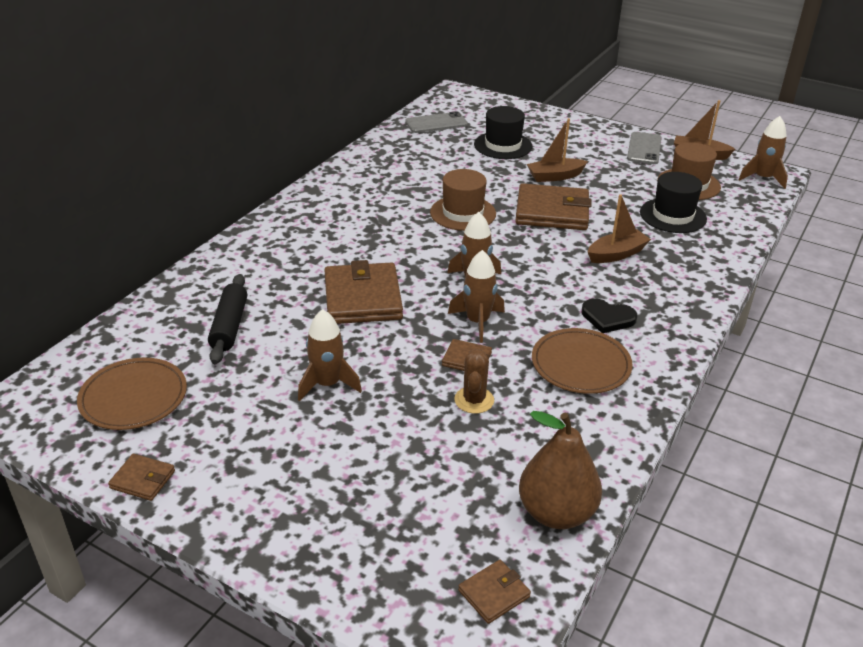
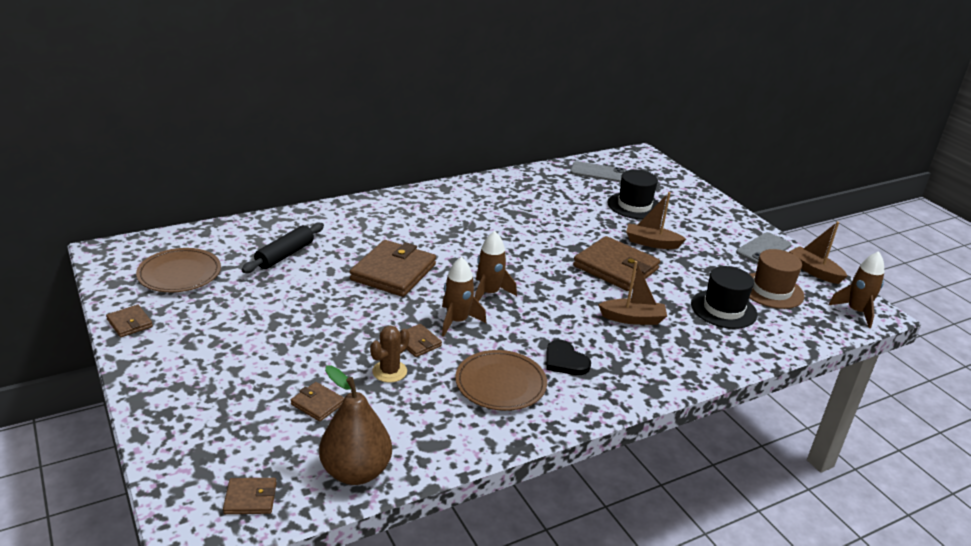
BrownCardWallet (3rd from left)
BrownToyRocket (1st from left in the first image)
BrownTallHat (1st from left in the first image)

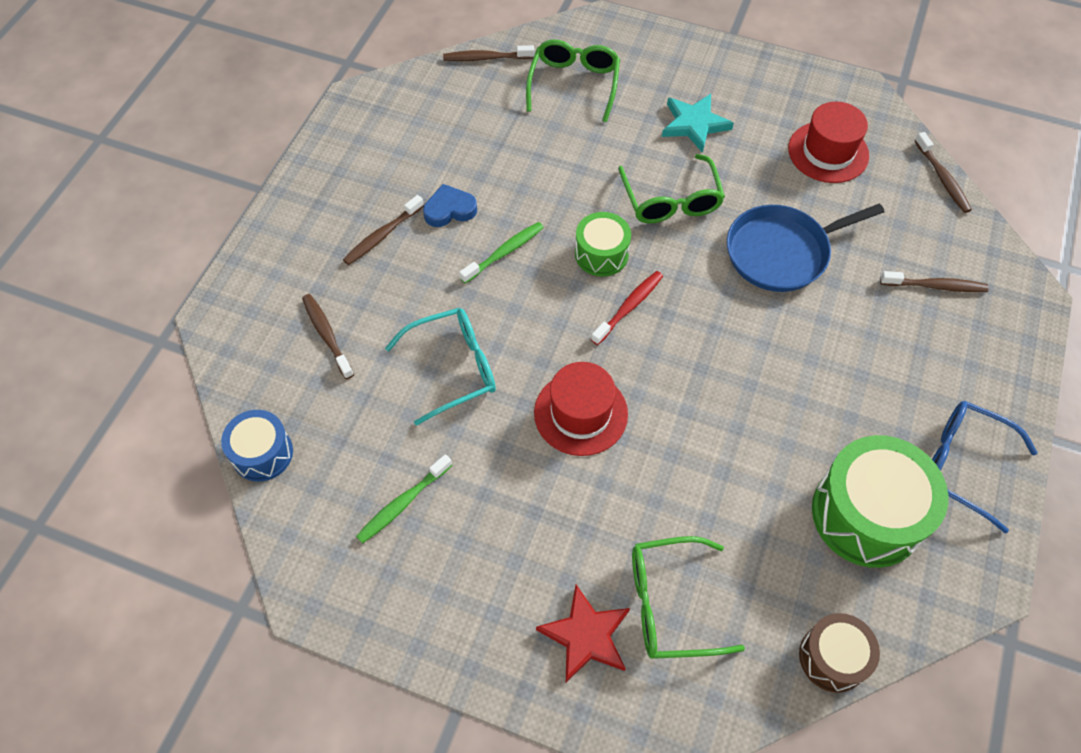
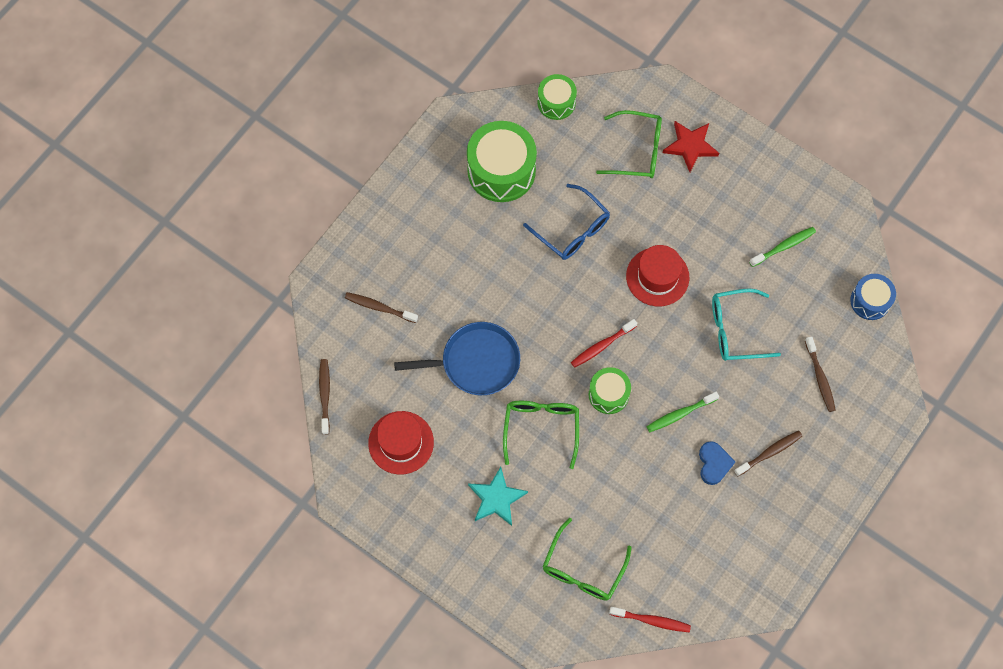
BlueGlasses
EmeraldDrum (2nd from left)
RedDentalBrush (2nd from left)
BlueHeartShape

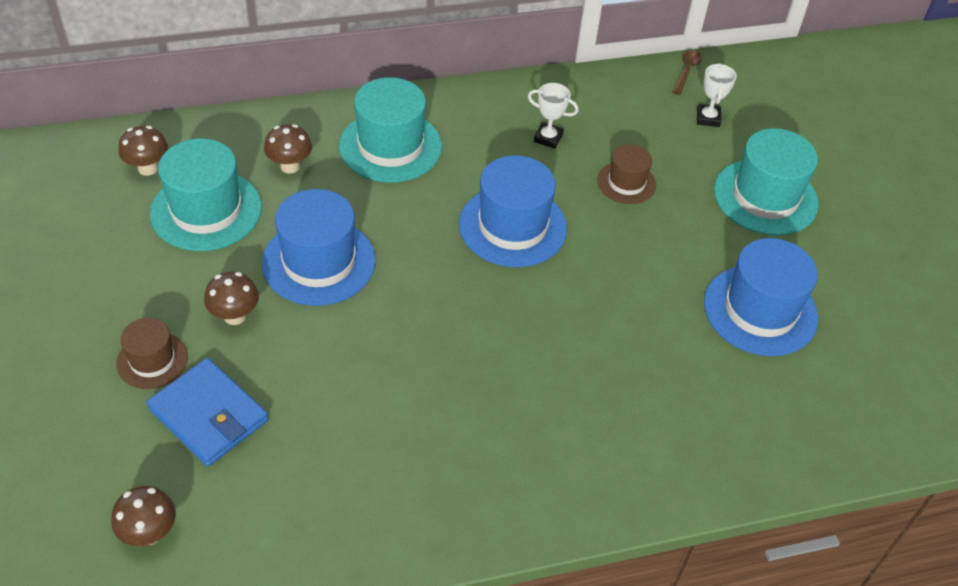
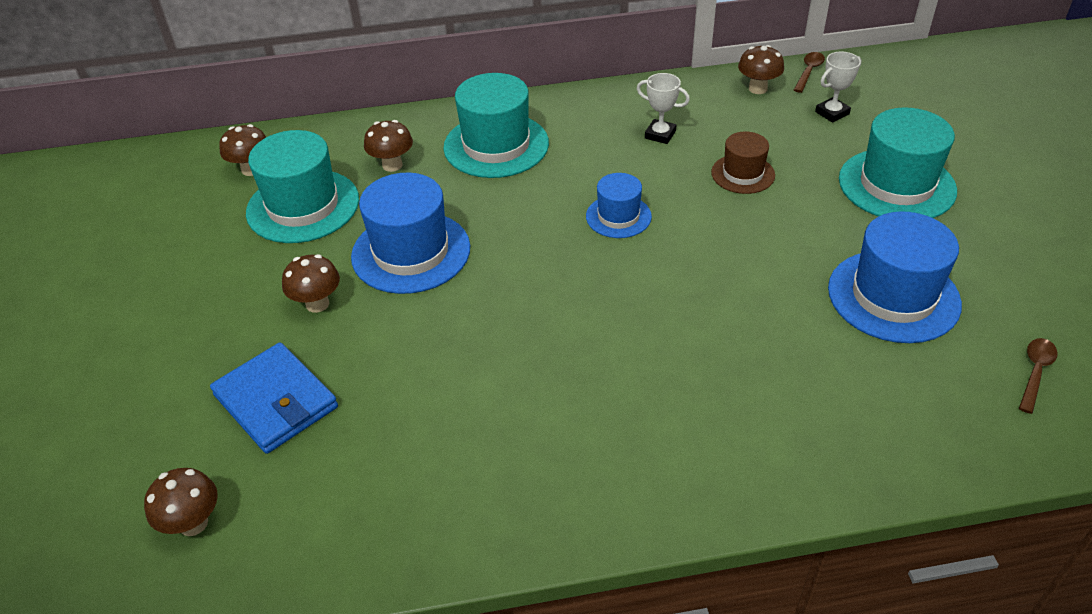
BlueTallHat (2nd from left)
BrownToadstool (5th from left)
WhitePrizeCup (2nd from left)
BrownTablespoon (2nd from left)
BrownTallHat (1st from left in the first image)

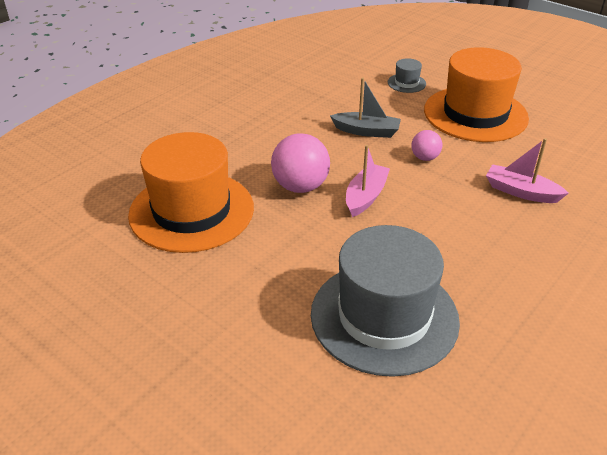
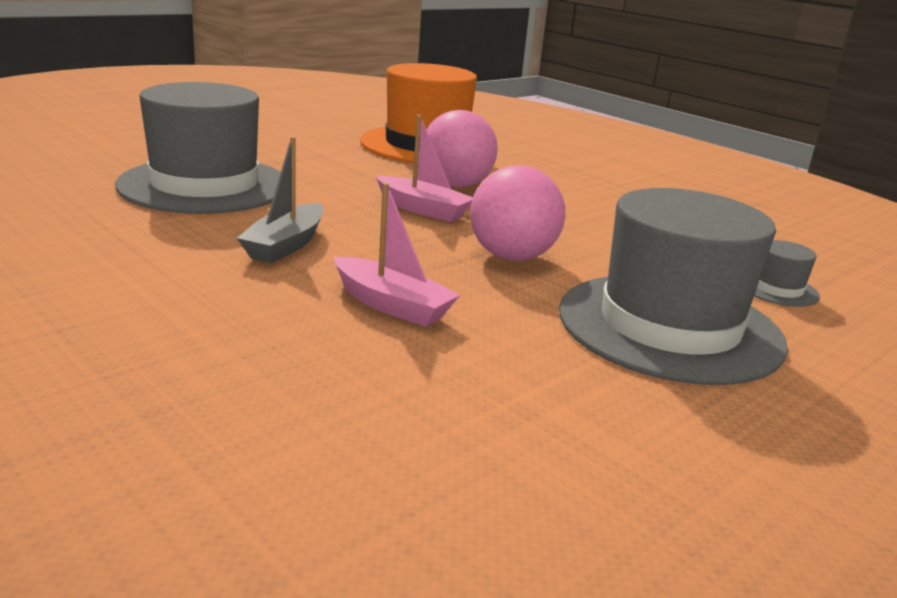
GreyBoat
RosePinkBoat (1st from left)
RosePinkPlayBall (2nd from left)
GreyTallHat (2nd from left)

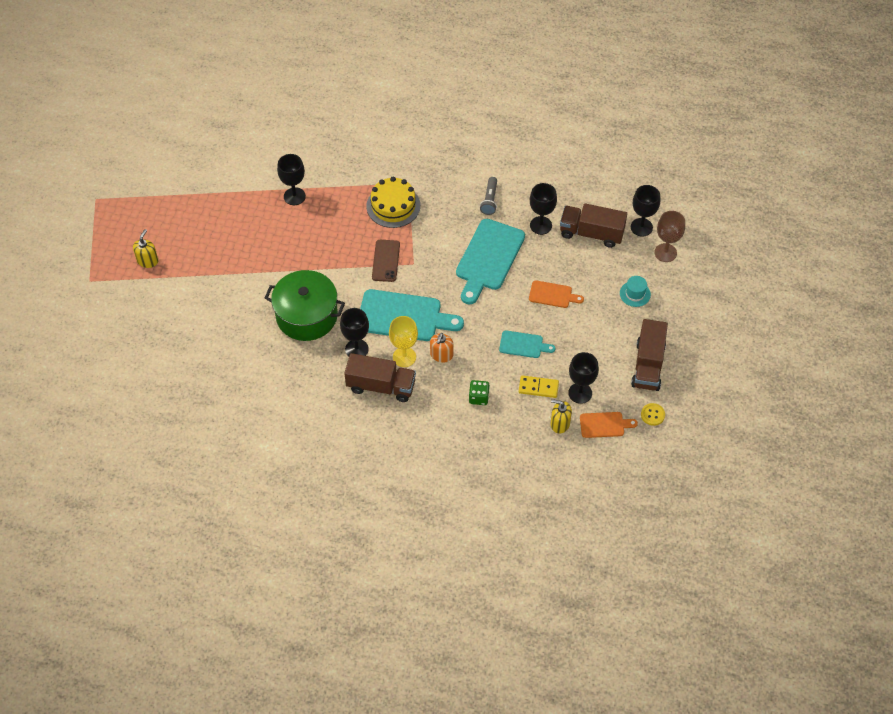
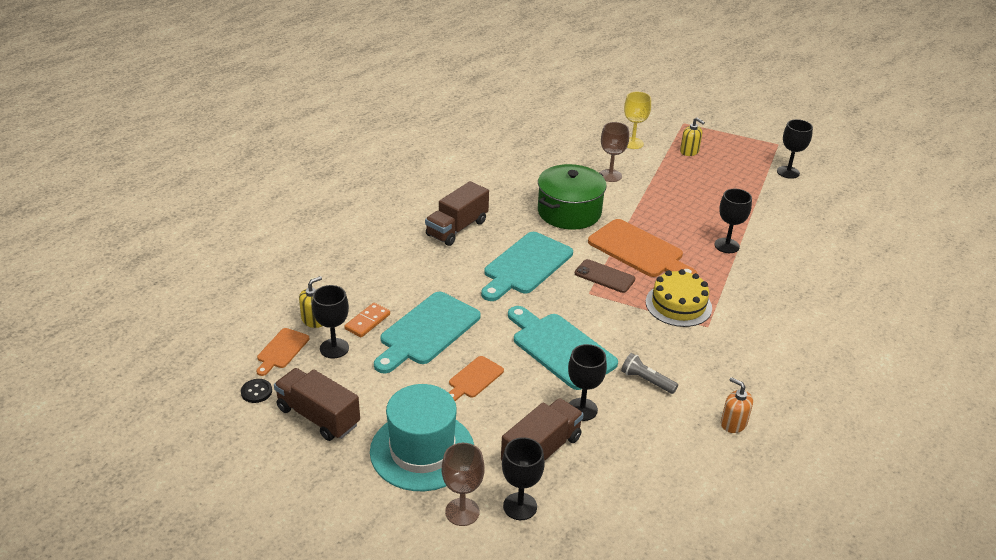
BlackSewingButton
BrightOrangeDominoTile
TurquoiseTallHat
TurquoiseCuttingBoard (1st from left)
BrightOrangeCuttingBoard (3rd from left)
BrownWineGlass (2nd from left)
GoldenWineGlass
BrightOrangeSoapDispenser
BlackWineGlass (5th from left)
EmeraldDie

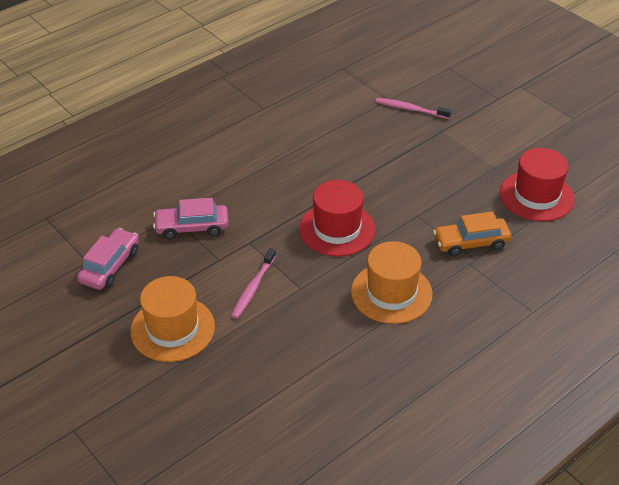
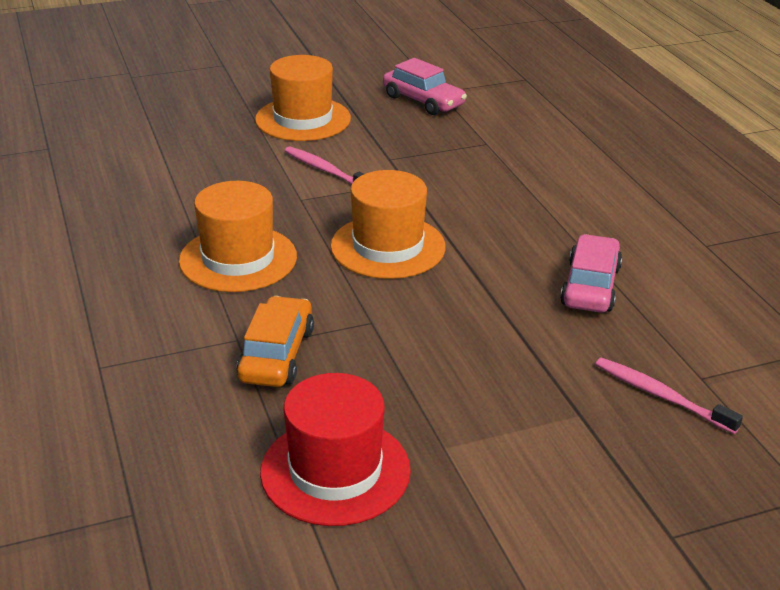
BrightOrangeTallHat (3rd from left)
RosePinkCar (2nd from left)
RosePinkDentalBrush (2nd from left)

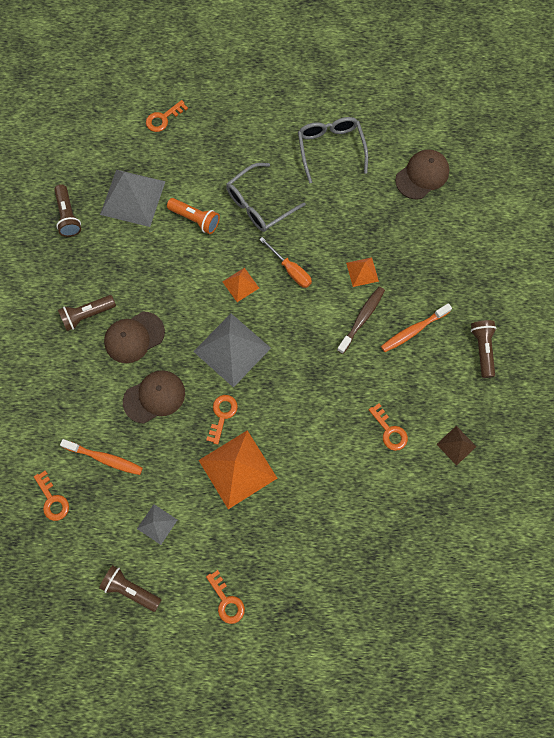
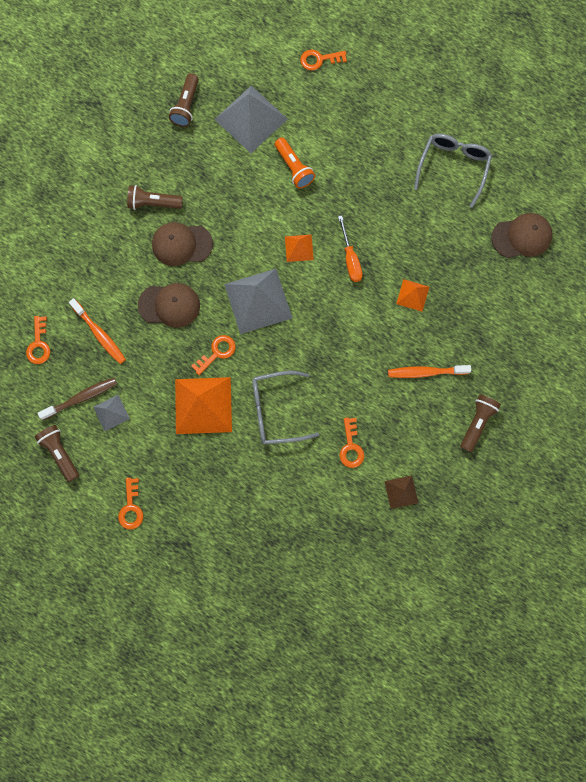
BrownDentalBrush
GreyGlasses (1st from left)

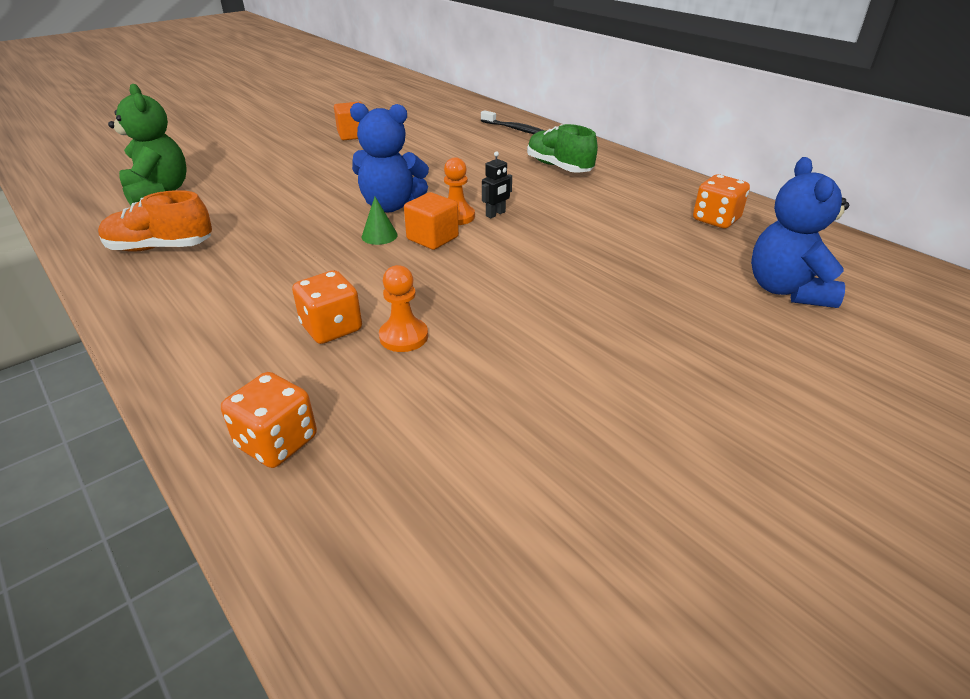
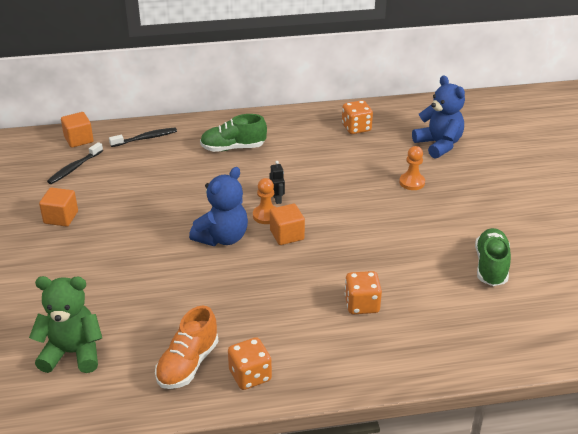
BlackDentalBrush (1st from left)
BrightOrangeSolidCube (2nd from left)
BrightOrangeDie (1st from left)
BrightOrangeChessPawn (2nd from left)
BlueStuffedBear (2nd from left)
EmeraldSneaker (2nd from left)
EmeraldSolidCone

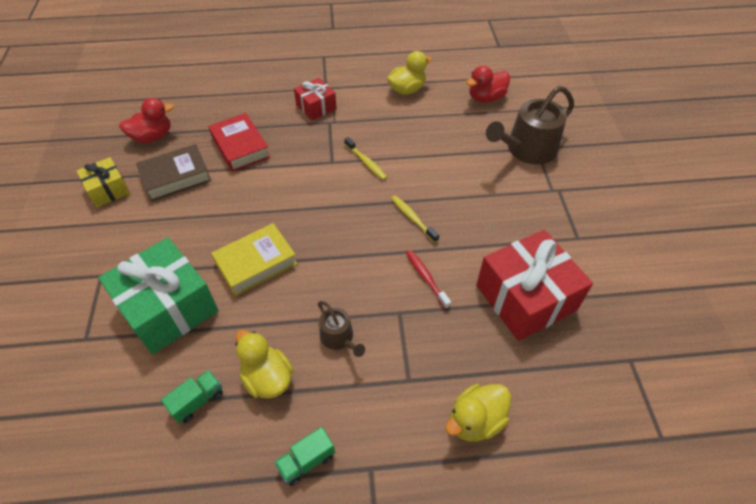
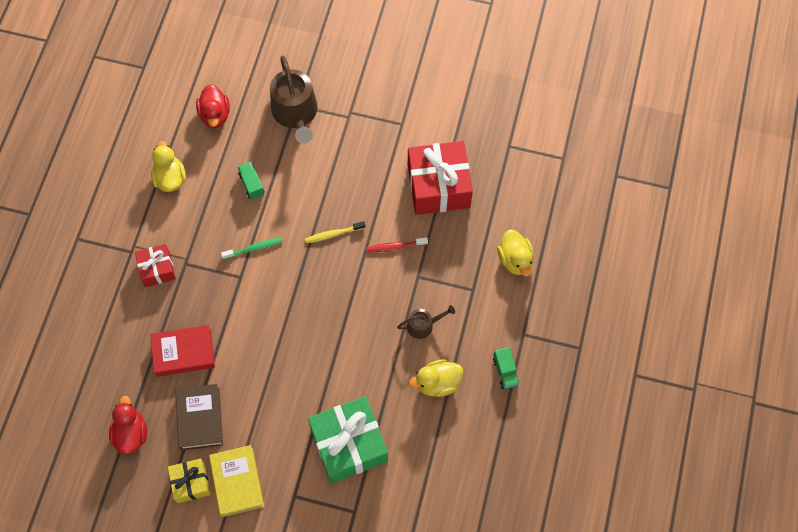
GoldenHardback
EmeraldDentalBrush
EmeraldToyTruck (1st from left)

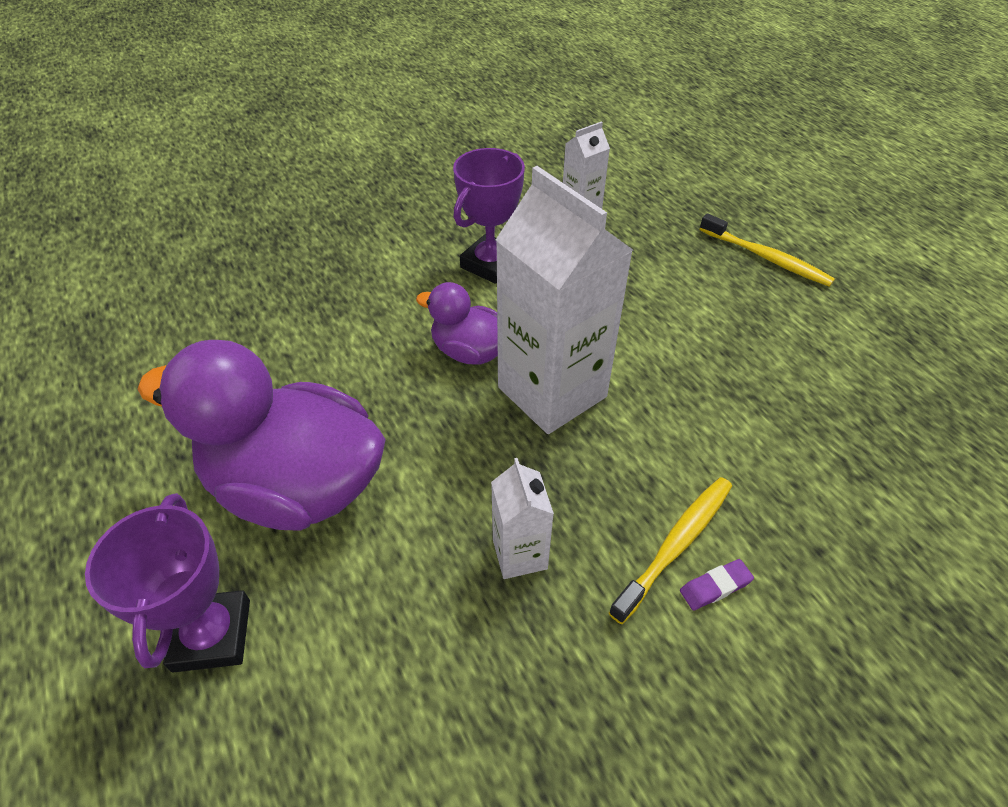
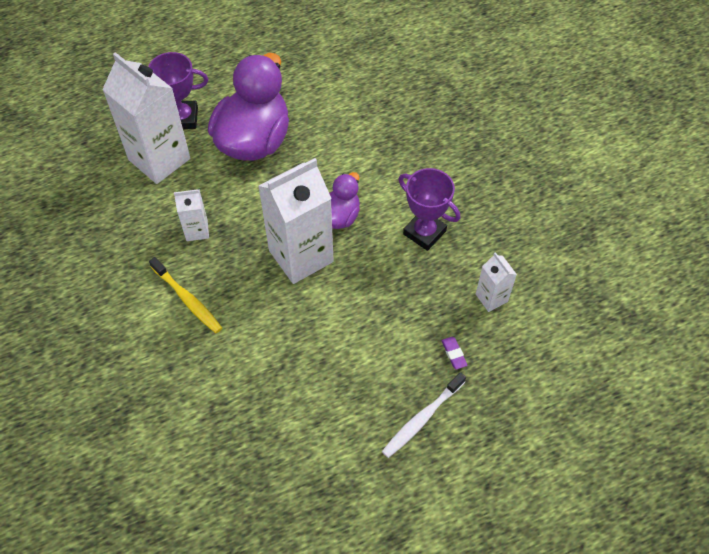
WhiteMilkCarton (1st from left)
WhiteDentalBrush
RoyalPurplePencilEraser

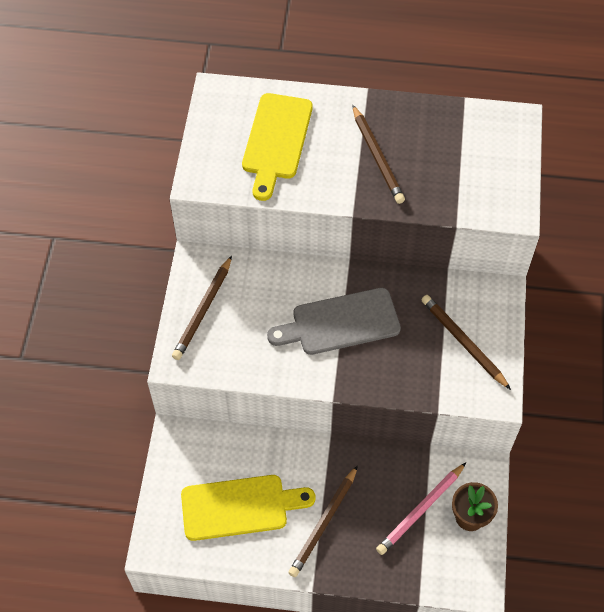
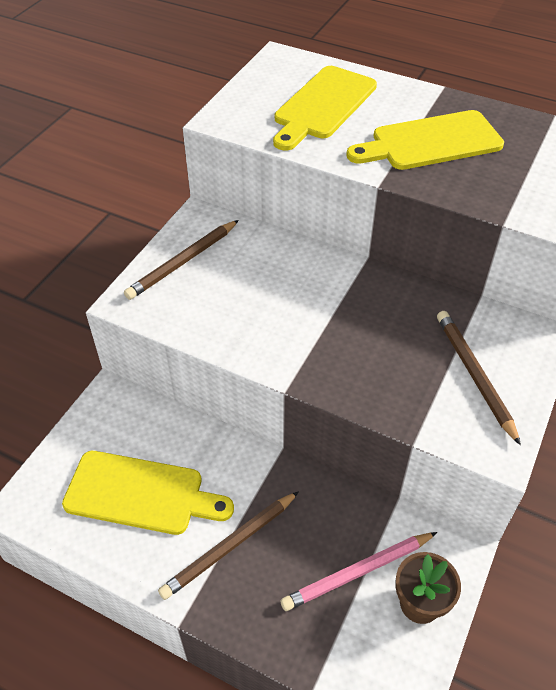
GoldenCuttingBoard (3rd from left)
GreyCuttingBoard

